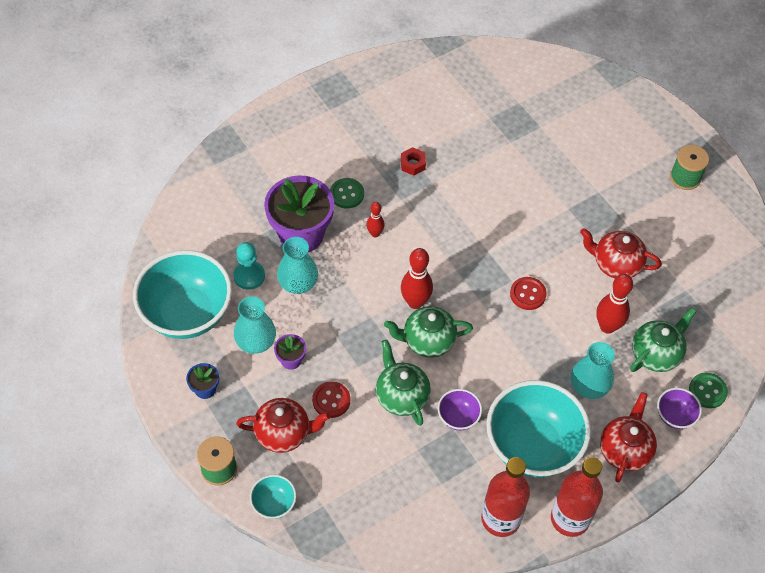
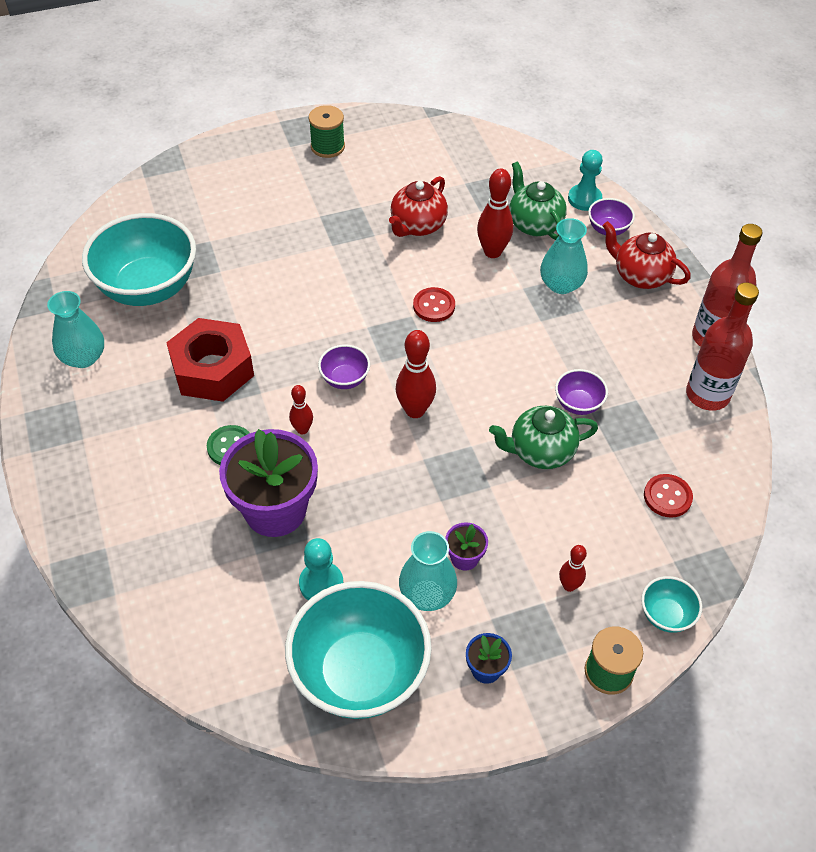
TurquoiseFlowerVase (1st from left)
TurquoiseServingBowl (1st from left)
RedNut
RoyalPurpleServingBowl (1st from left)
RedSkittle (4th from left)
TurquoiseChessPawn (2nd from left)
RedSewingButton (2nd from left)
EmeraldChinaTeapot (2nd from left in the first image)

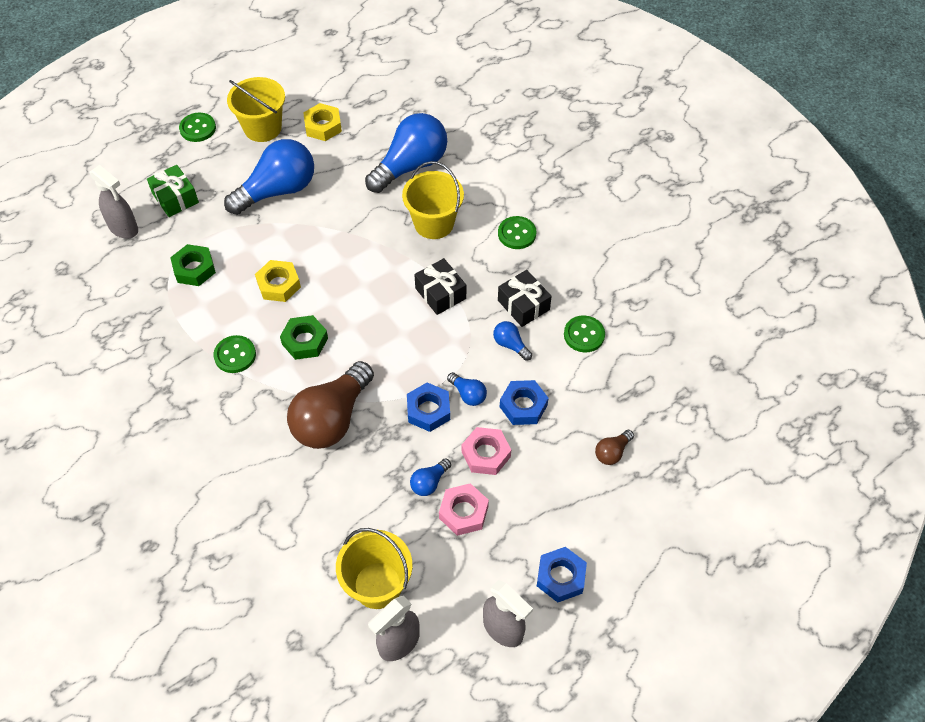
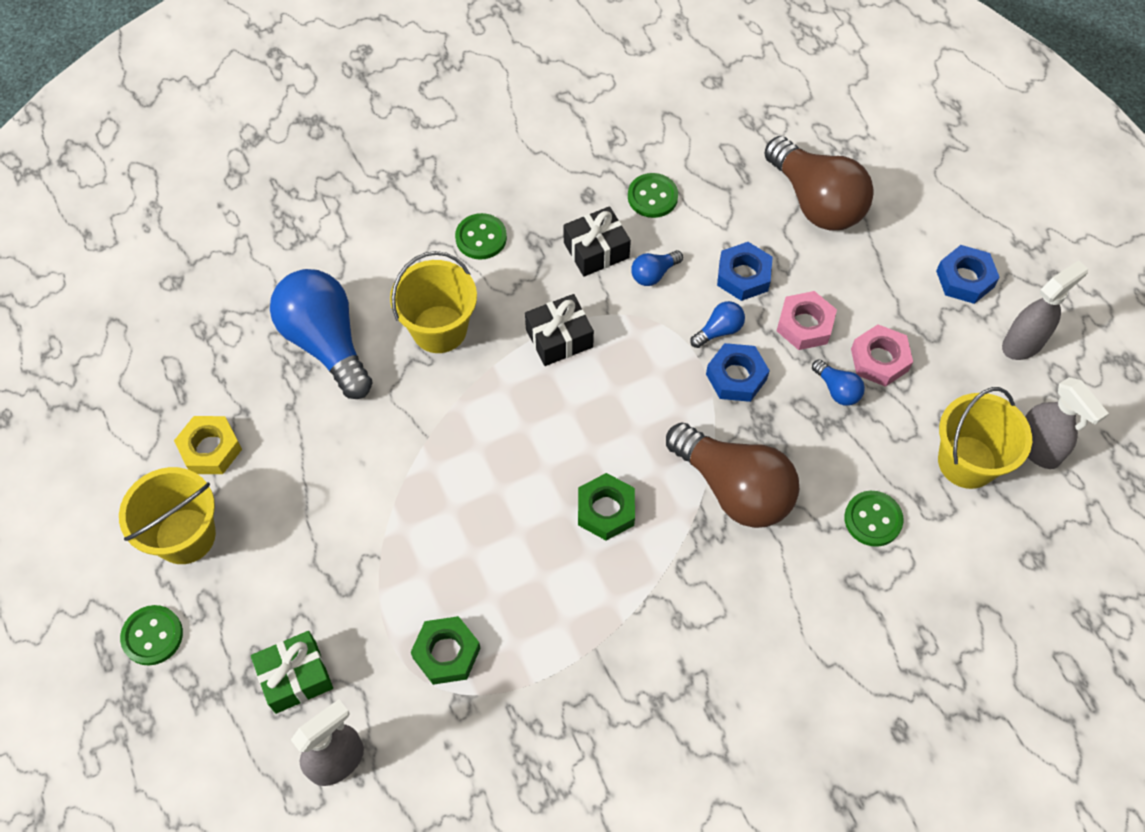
BrownBulb (2nd from left)
EmeraldSewingButton (4th from left)
BlueBulb (1st from left in the first image)
GoldenNut (1st from left in the first image)

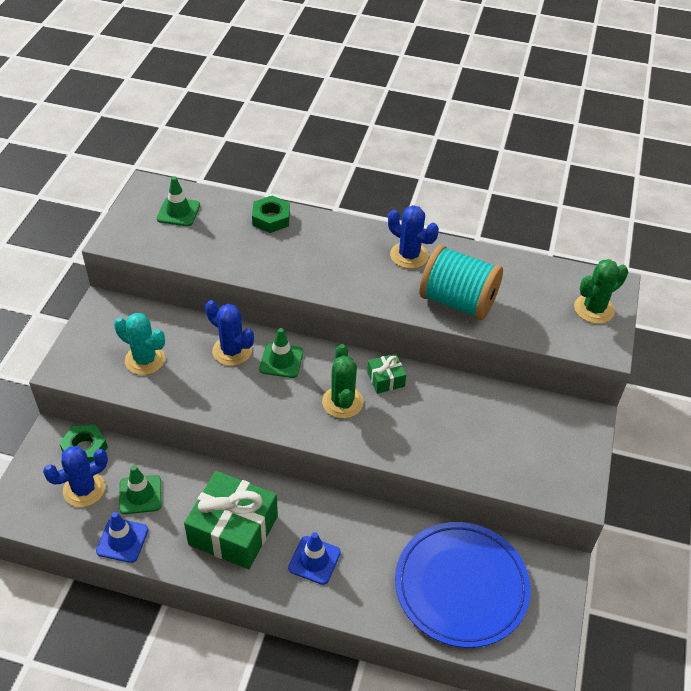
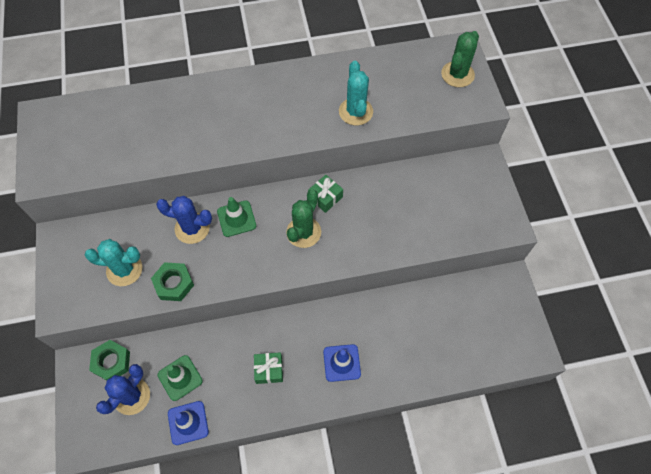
EmeraldNut (2nd from left)
EmeraldWrappedGift (1st from left)
EmeraldSaguaroCactus (1st from left)
TurquoiseSaguaroCactus (2nd from left)
EmeraldRoadCone (2nd from left in the first image)
BlueSaguaroCactus (3rd from left in the first image)
BluePlate

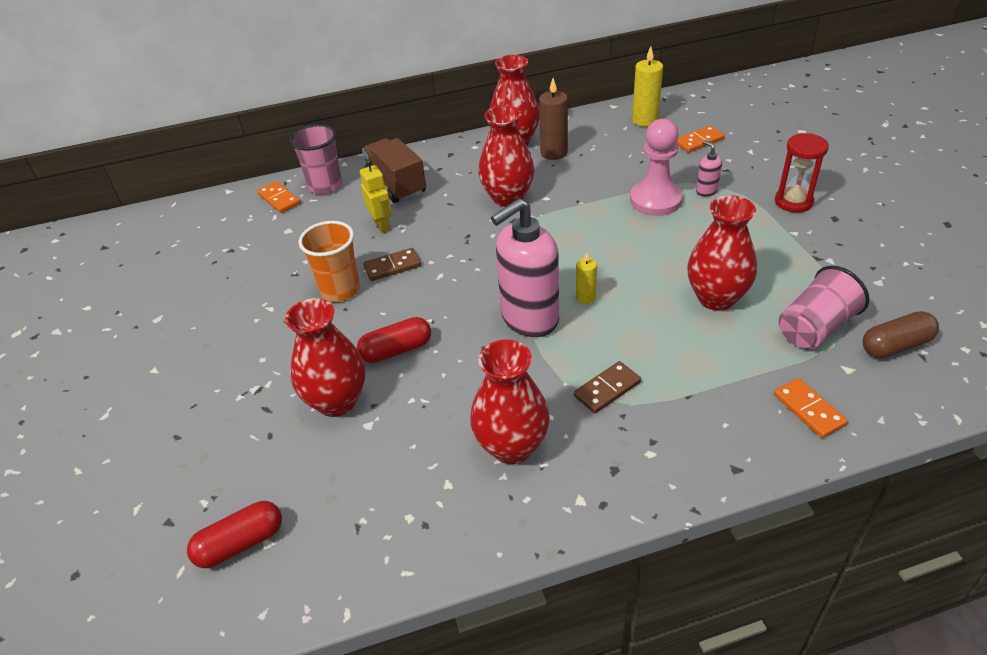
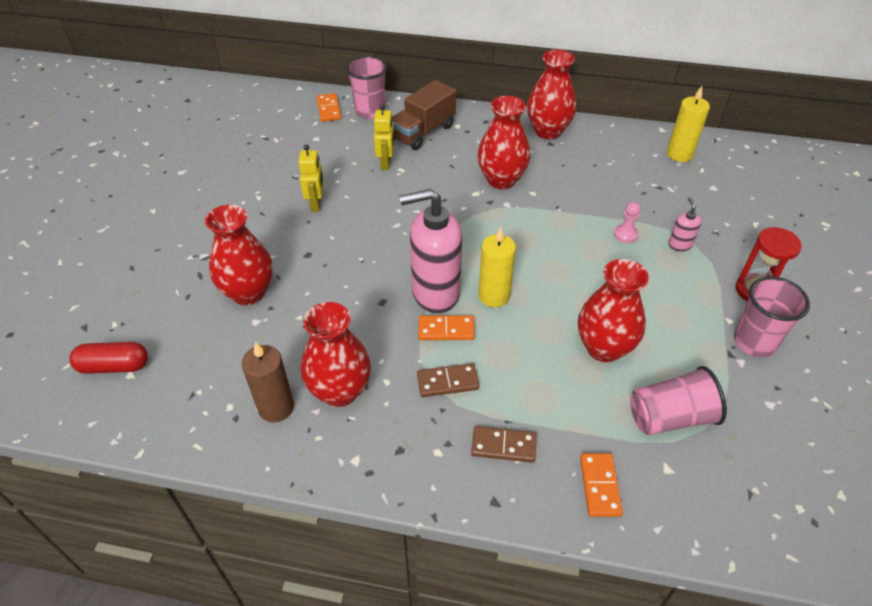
BrownWaxCandle
GoldenRobotFigure (1st from left)
BrownToyTruck
BrightOrangeDominoTile (2nd from left)
BrownDominoTile (2nd from left)
GoldenWaxCandle (1st from left)
RosePinkChessPawn
RosePinkBeaker (3rd from left)
RedCapsule (2nd from left in the first image)
BrownCapsule

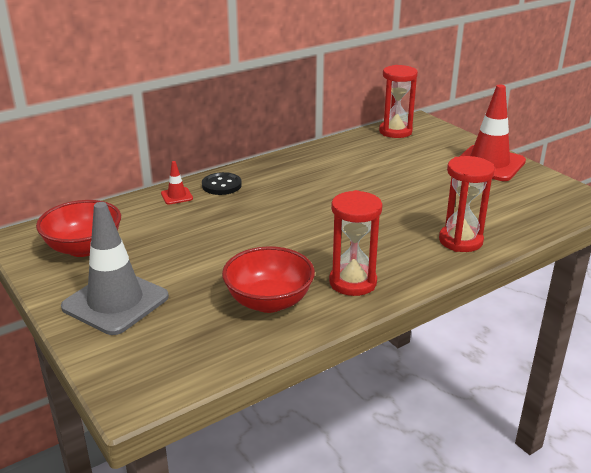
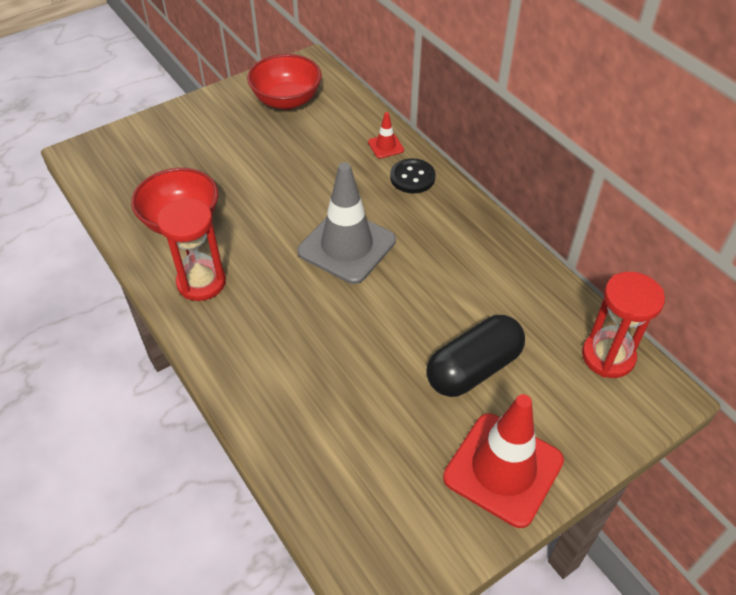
GreyRoadCone
BlackCapsule
RedSandTimer (3rd from left in the first image)

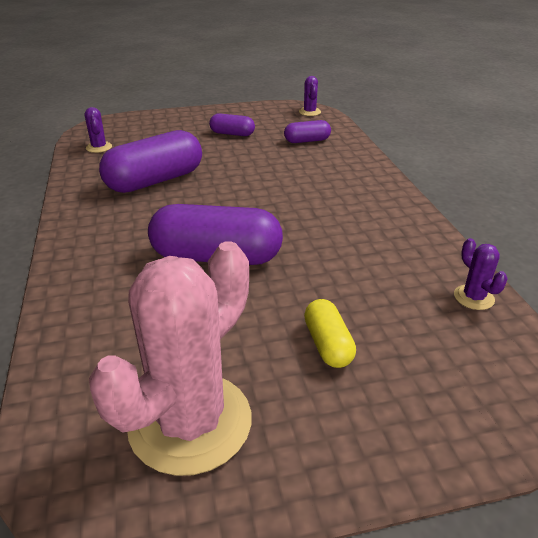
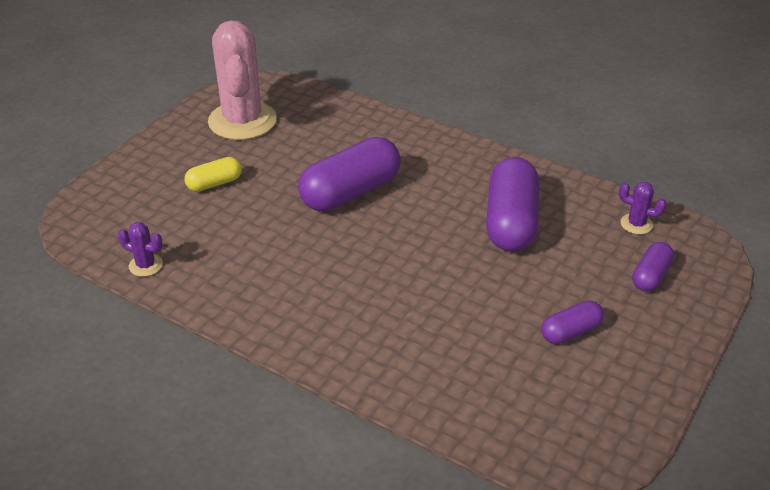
GoldenCapsule
RoyalPurpleCapsule (4th from left)
RoyalPurpleSaguaroCactus (2nd from left in the first image)

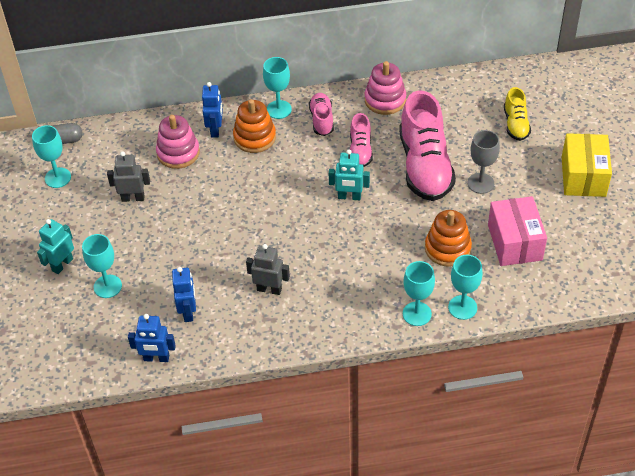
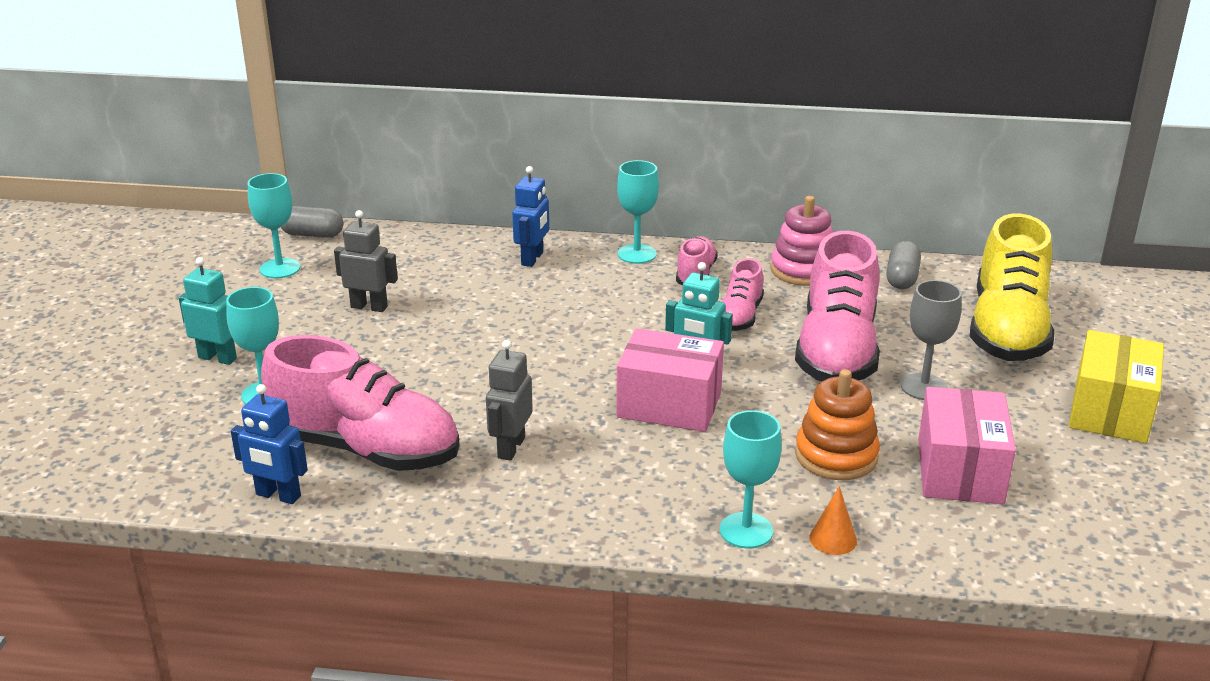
TurquoiseRobotFigure (1st from left)
RosePinkSneaker (1st from left)
GreyRobotFigure (2nd from left)
RosePinkParcel (1st from left)
BrightOrangeSolidCone
GreyCapsule (2nd from left)
GoldenSneaker
RosePinkRingStacker (1st from left in the first image)
BrightOrangeRingStacker (1st from left in the first image)

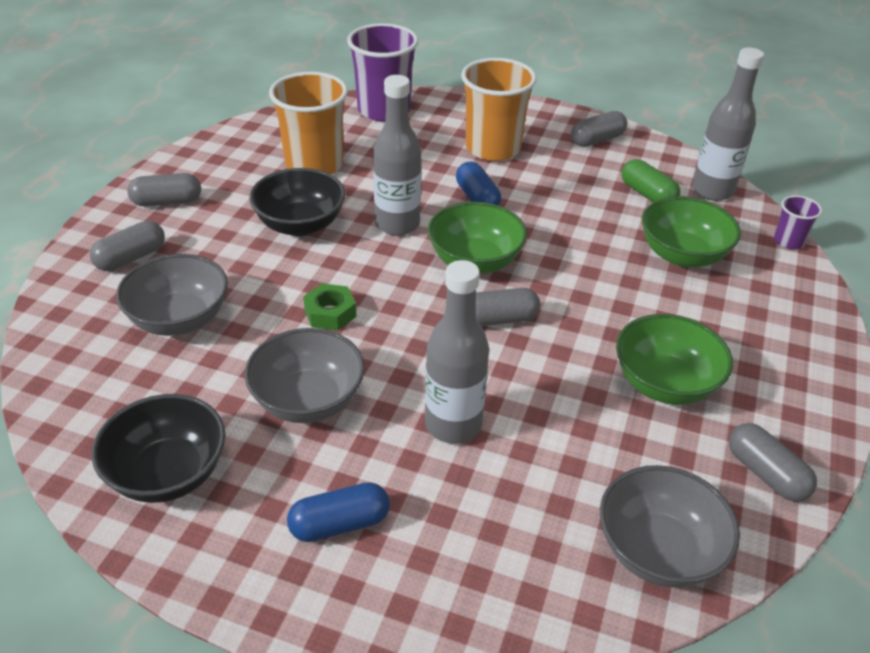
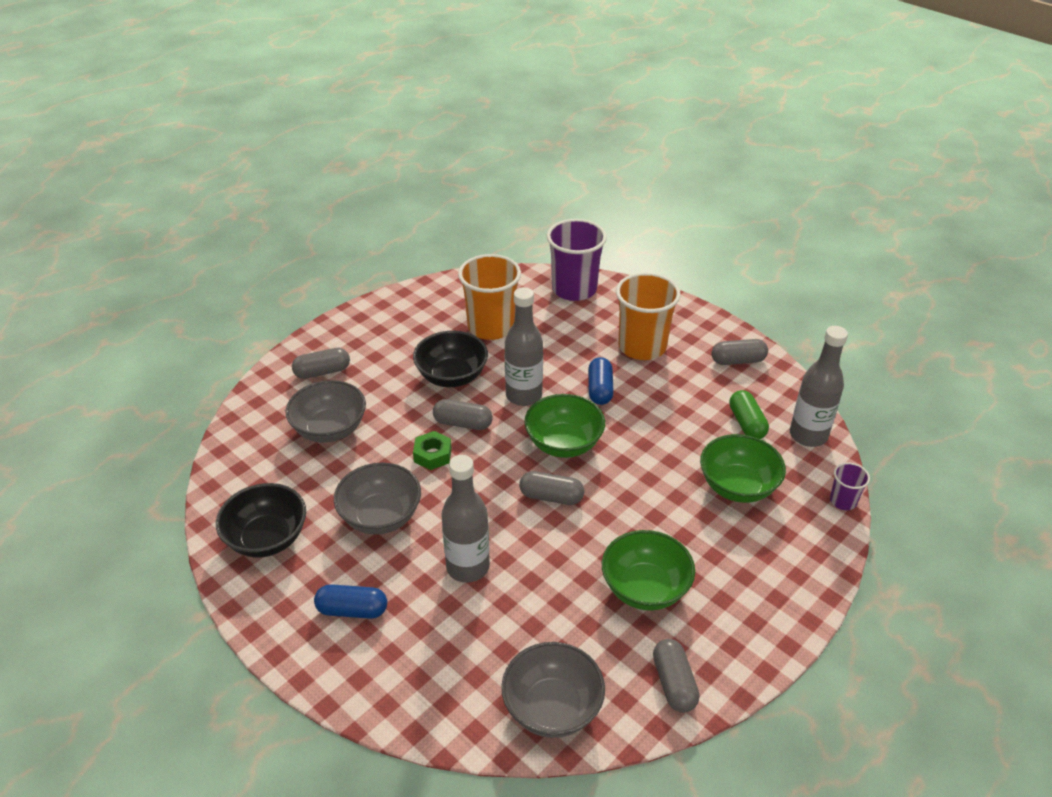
GreyCapsule (2nd from left)

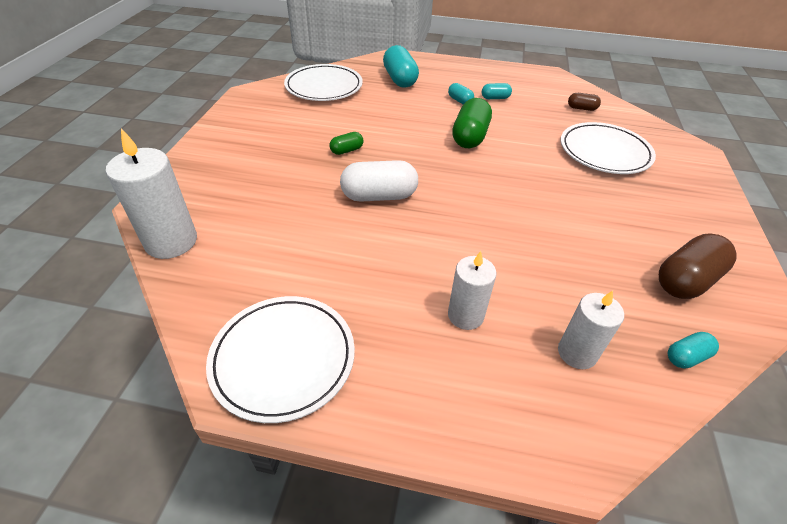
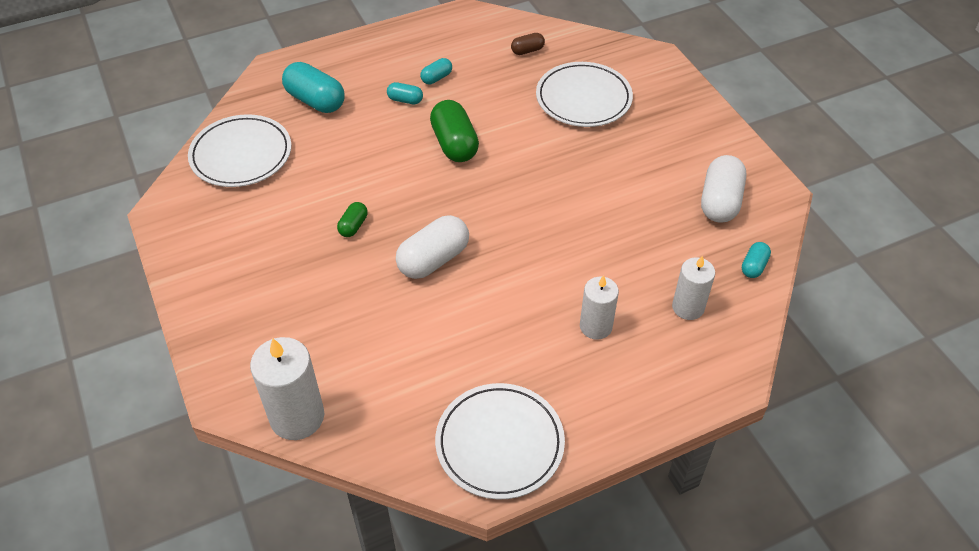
WhiteCapsule (2nd from left)

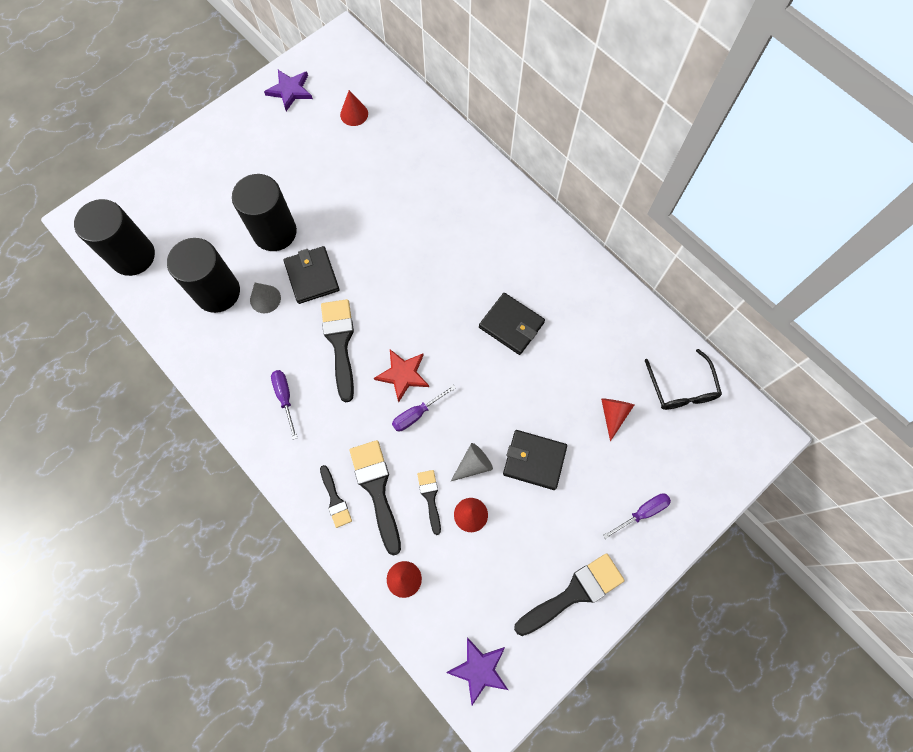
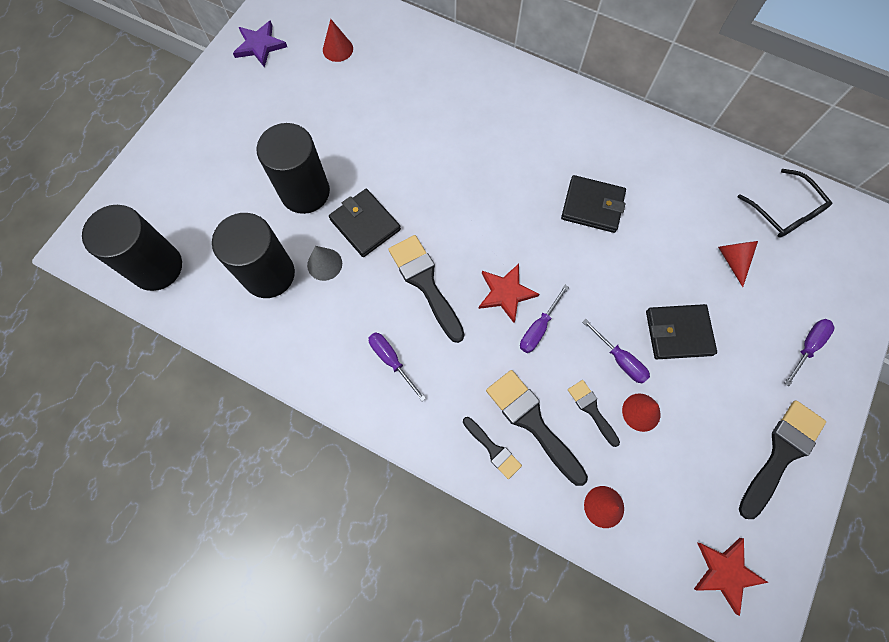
RoyalPurpleHandScrewdriver (3rd from left)
RedFivePointedStar (2nd from left)

